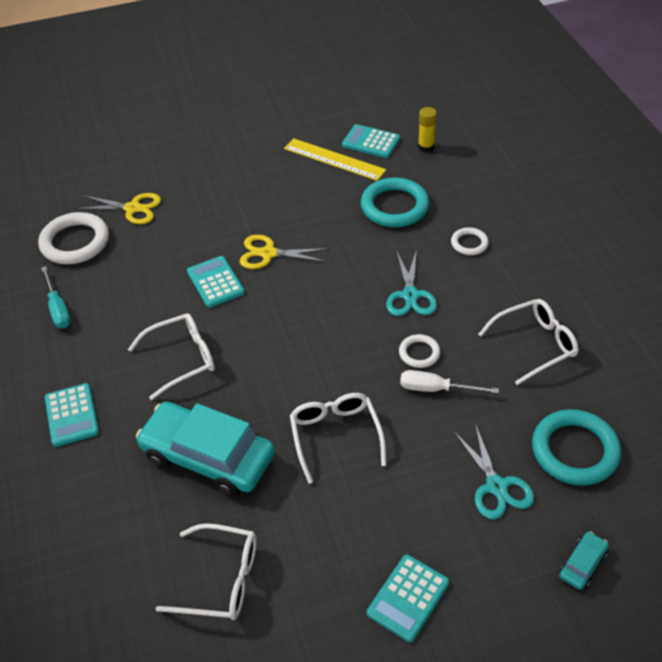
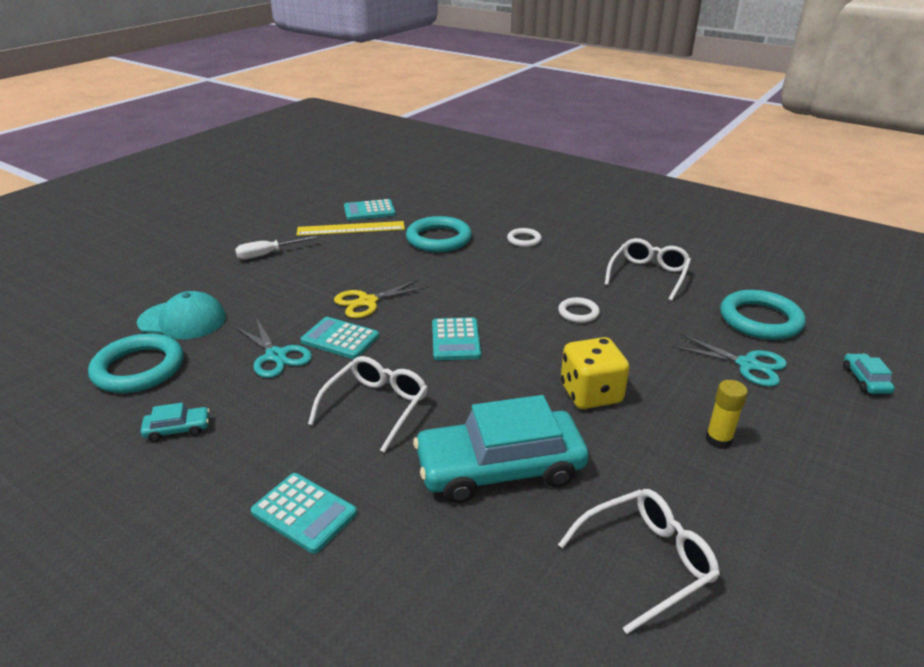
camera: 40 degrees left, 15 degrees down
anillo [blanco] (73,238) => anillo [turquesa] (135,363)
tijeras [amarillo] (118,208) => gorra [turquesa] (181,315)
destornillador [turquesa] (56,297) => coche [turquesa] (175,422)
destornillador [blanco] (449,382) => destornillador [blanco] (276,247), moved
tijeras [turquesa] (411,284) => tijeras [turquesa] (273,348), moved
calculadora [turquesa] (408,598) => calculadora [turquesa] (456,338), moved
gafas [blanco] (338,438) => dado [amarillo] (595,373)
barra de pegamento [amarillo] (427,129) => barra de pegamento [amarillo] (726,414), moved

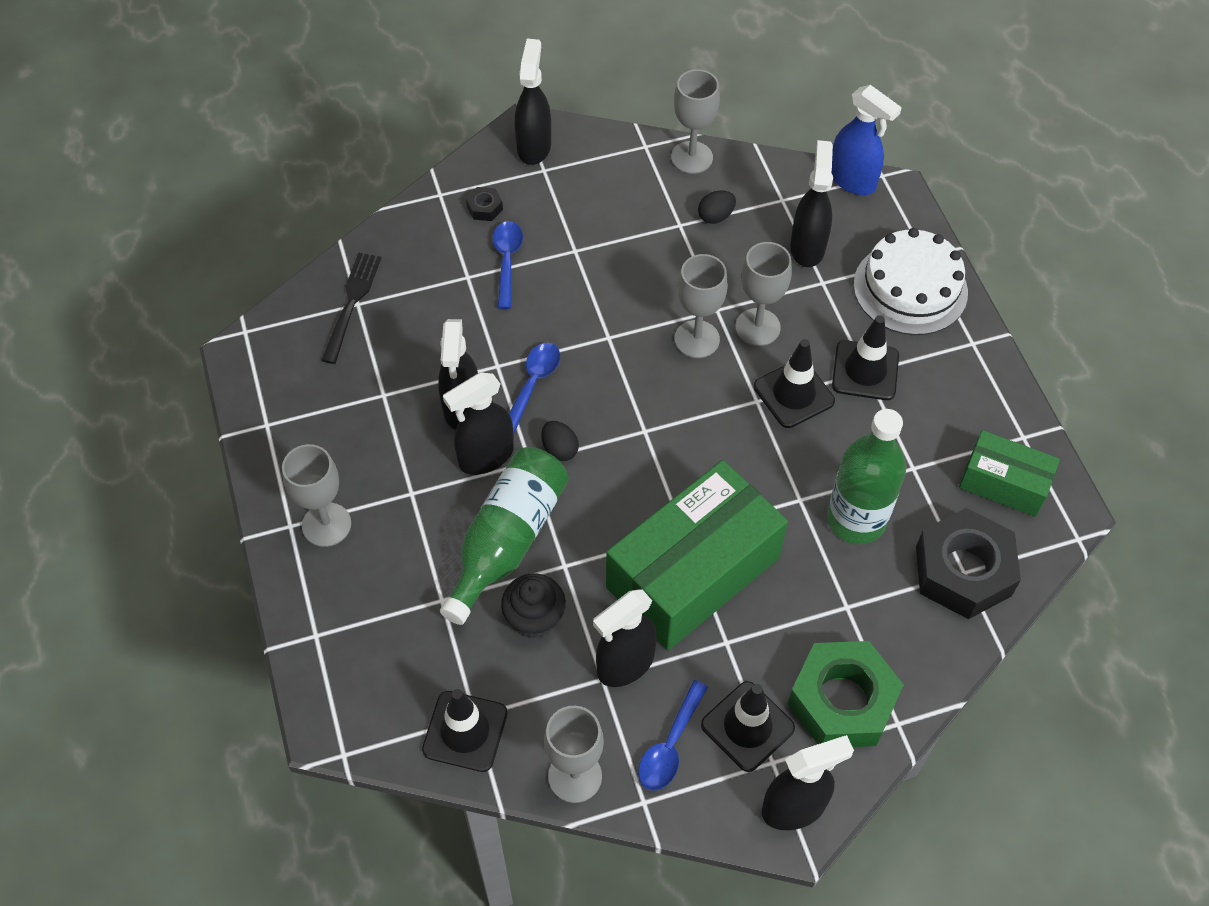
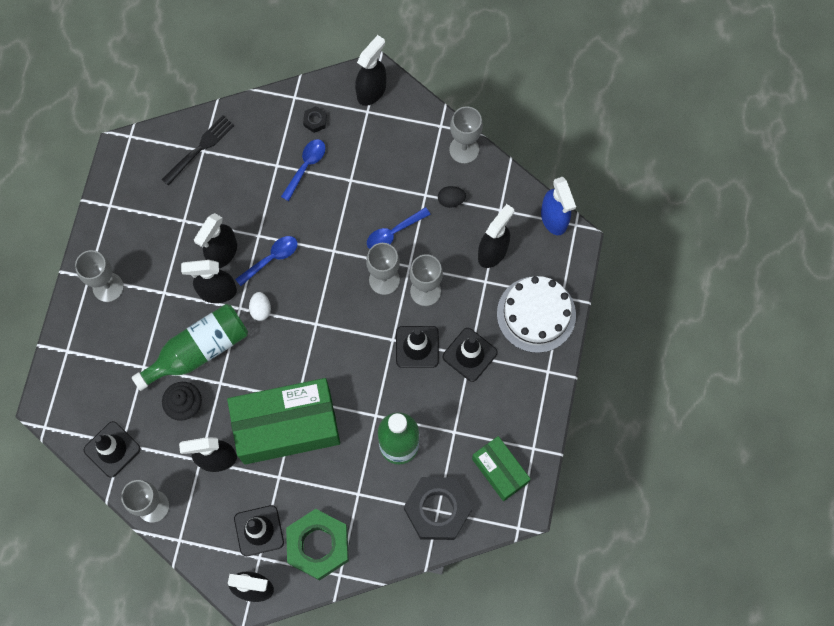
camera: 30 degrees right, 15 degrees up
huevo [negro] (560,441) => huevo [blanco] (260,306)
cuchara [azul] (673,735) => cuchara [azul] (399,228), moved

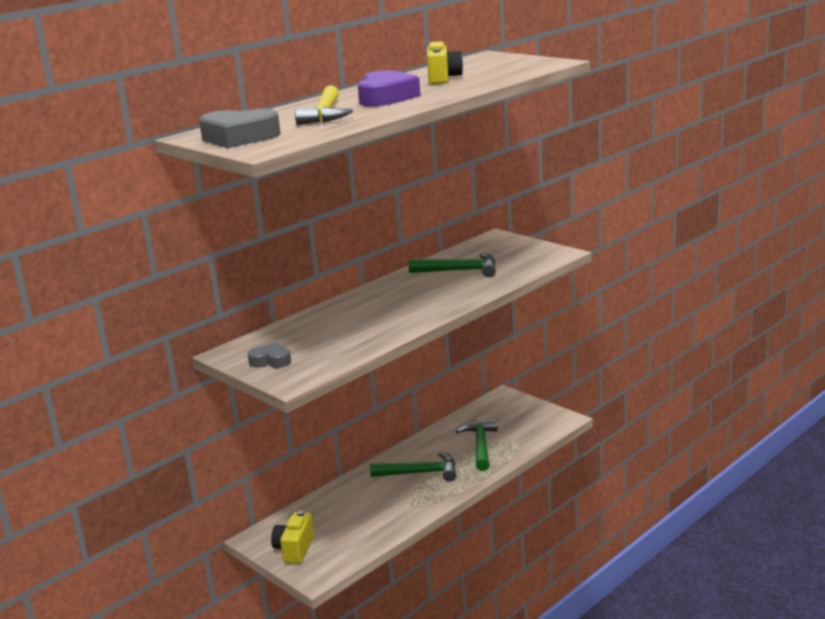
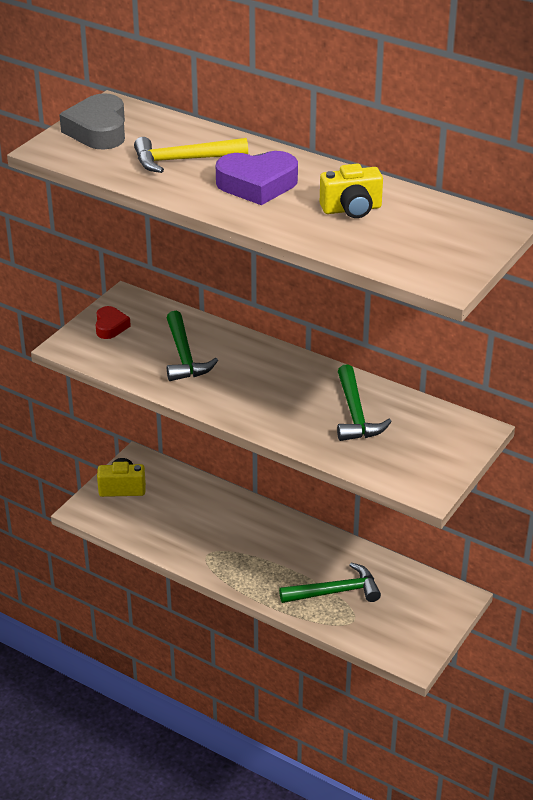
camera: 75 degrees right, 15 degrees up
corazón [gris] (269,355) => corazón [rojo] (113,322)
martillo [verde] (413,467) => martillo [verde] (192,346), moved

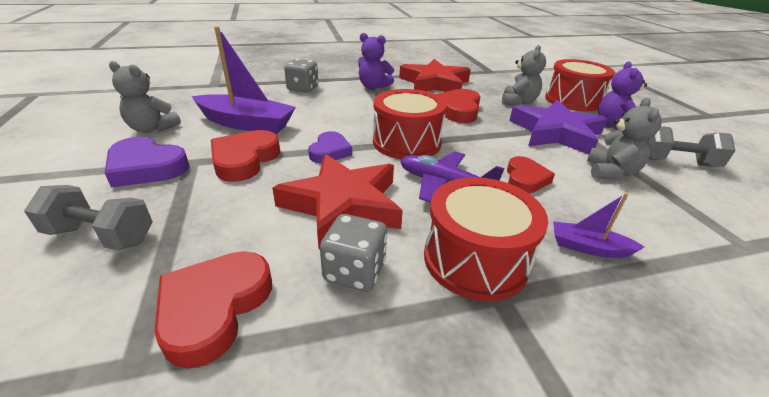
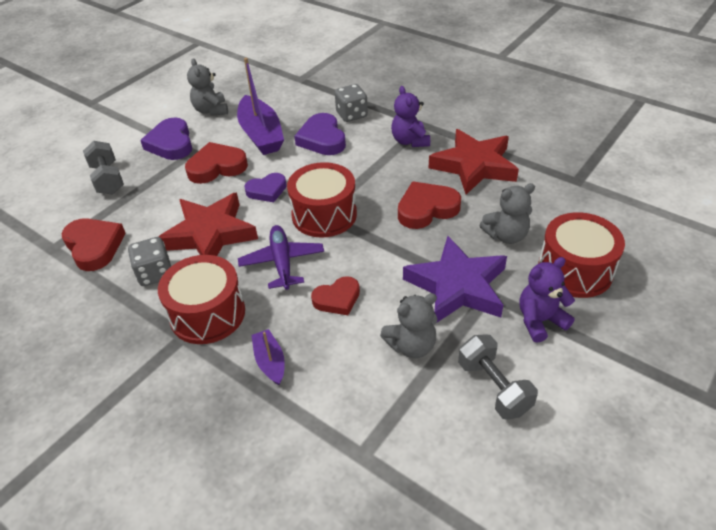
camera: 55 degrees right, 10 degrees up
corazón [rojo] (213,310) => corazón [rojo] (93,244), 75 degrees clockwise
nothing => corazón [morado] (320,134)

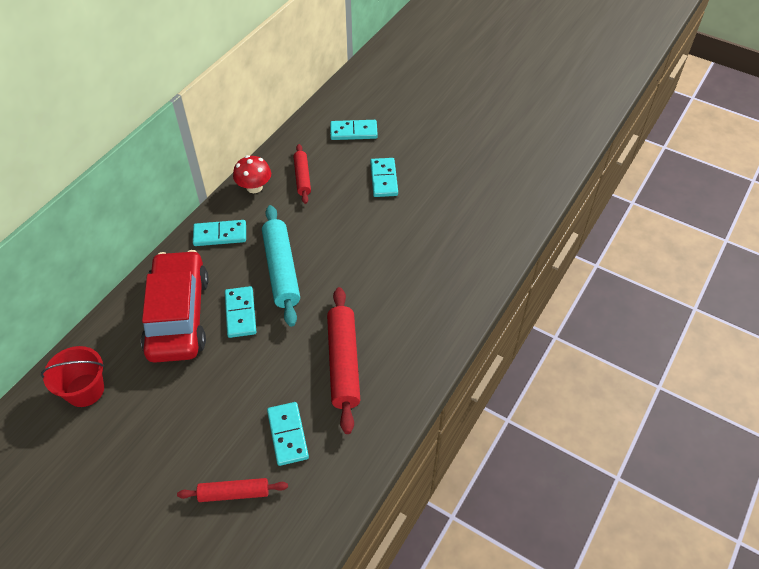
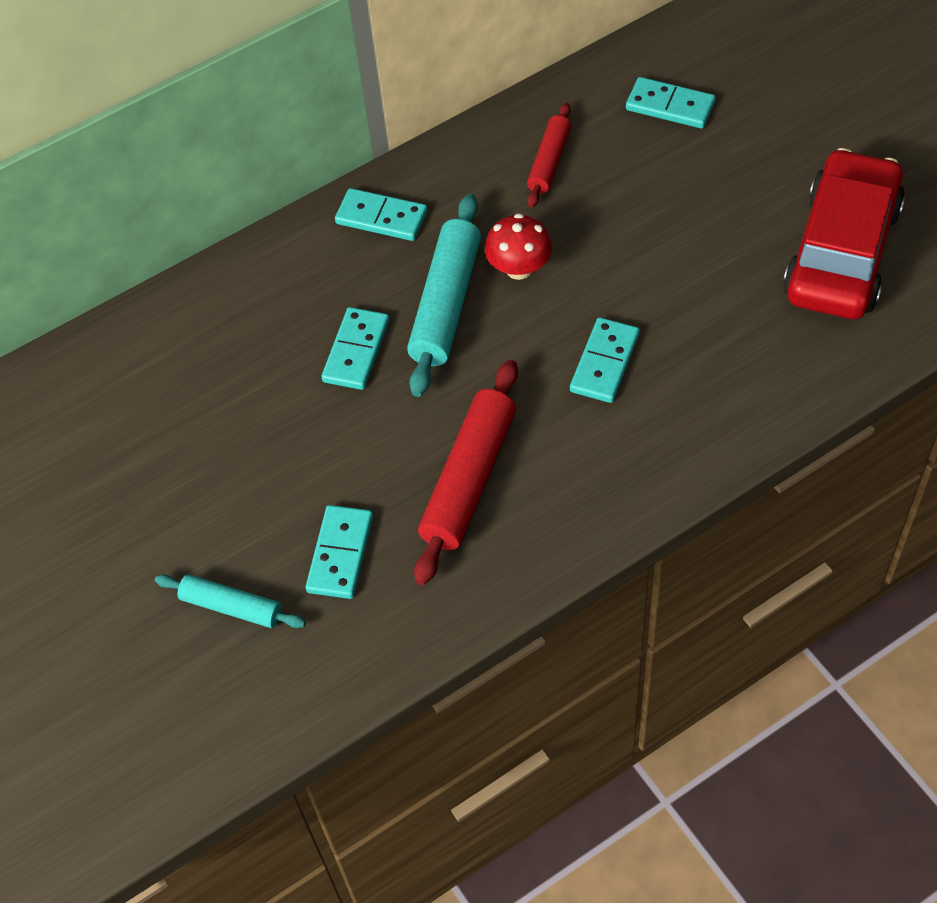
camera: 30 degrees right, 5 degrees up
rodillo [rojo] (232,490) => rodillo [turquesa] (230,601)
seta [rojo] (252,174) => seta [rojo] (518,246), moved
ficha de dominó [turquesa] (384,177) => ficha de dominó [turquesa] (605,360), moved
coche [rojo] (175,306) => coche [rojo] (844,233), moved
balde [rojo] (72,376) => nothing

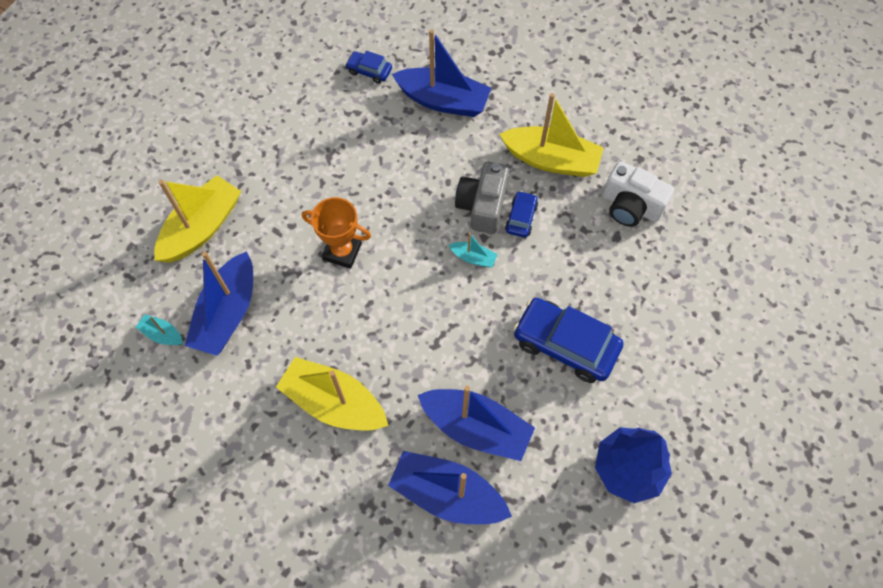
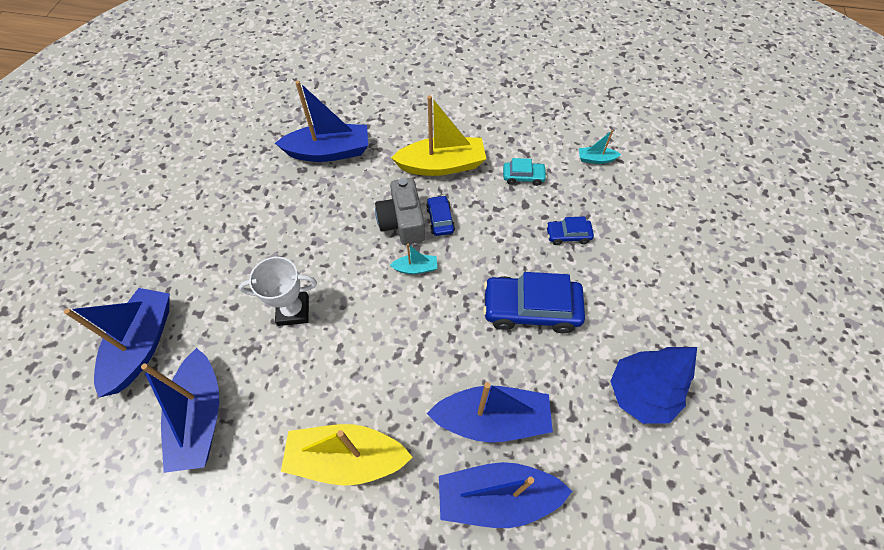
camera: 25 degrees left, 5 degrees down
barco [amarillo] (197,219) => barco [azul] (117,343)
trofeo [naranja] (336,233) => trofeo [blanco] (278,291)
cámara [blanco] (638,194) => coche [turquesa] (525,172)
coche [azul] (368,67) => coche [azul] (570,231), moved
barco [turquesa] (159,329) => barco [turquesa] (600,147), moved

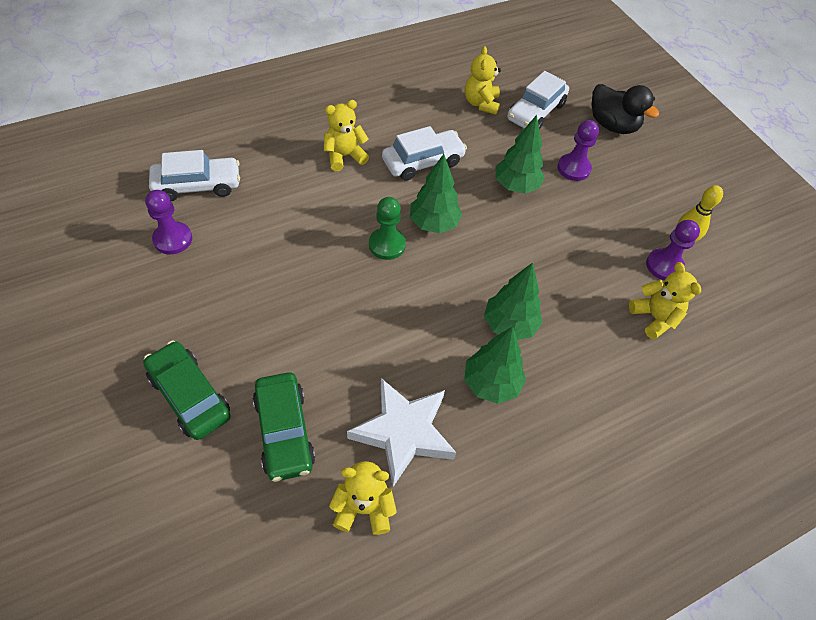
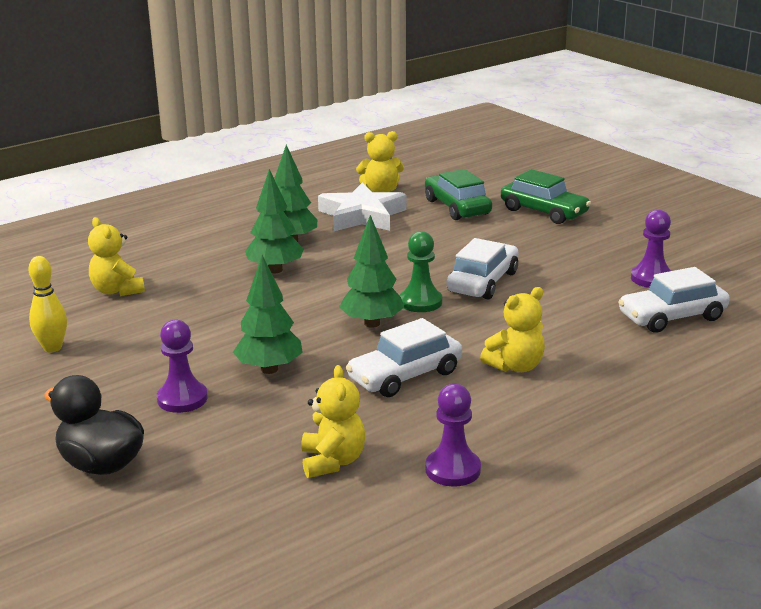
camera: 175 degrees right, 30 degrees down
peón [morado] (673,250) => peón [morado] (453,435), moved
coche [blanco] (538,100) => coche [blanco] (482,268), moved

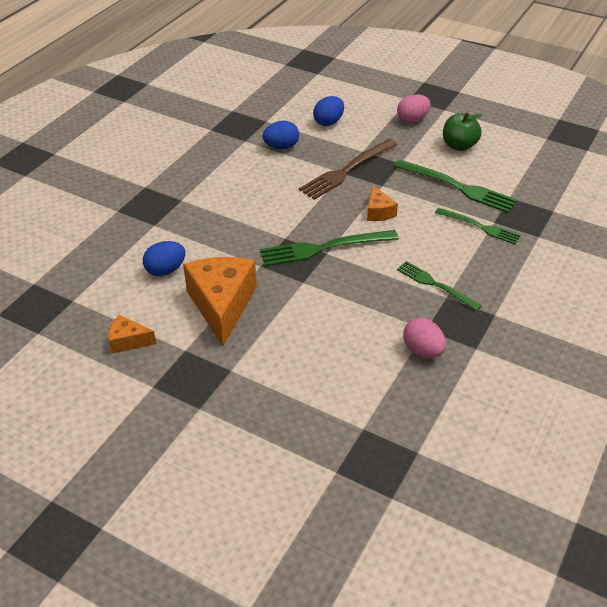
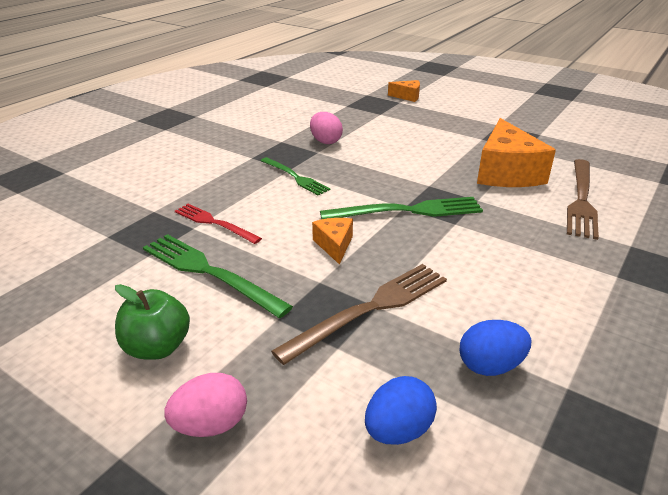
camera: 175 degrees left, 10 degrees down
tenedor [verde] (478,226) => tenedor [rojo] (218,224)
queso [naranja] (132,334) => queso [naranja] (404,91), moved
huevo [azul] (164,258) => tenedor [marrón] (583,199)

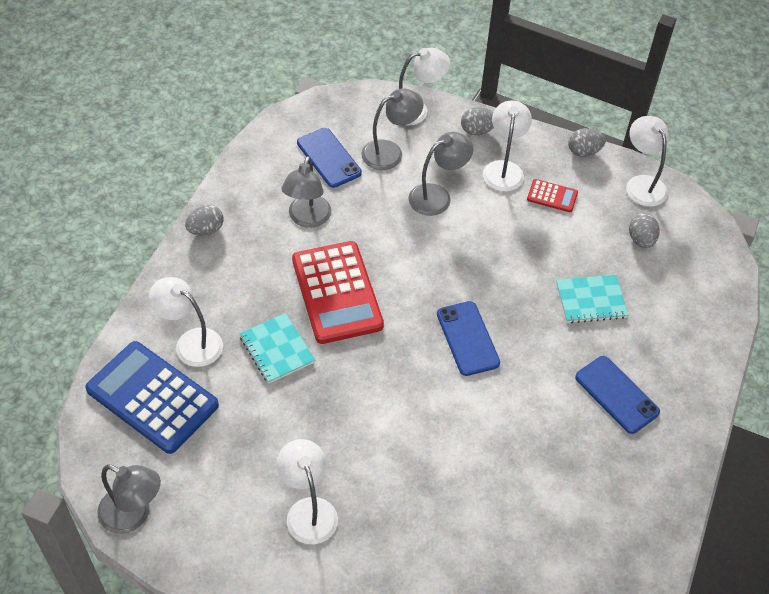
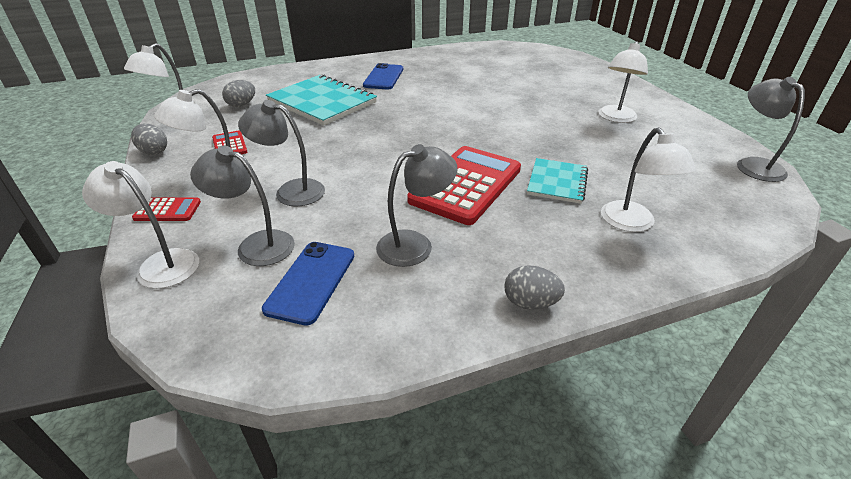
camera: 130 degrees left, 15 degrees down
huevo [gris] (477,121) => calculadora [rojo] (166,209)
cuaderno [turquesa] (592,299) => cuaderno [turquesa] (321,100), x1.75
calculadora [azul] (152,397) => nothing
móvil [azul] (468,338) => nothing

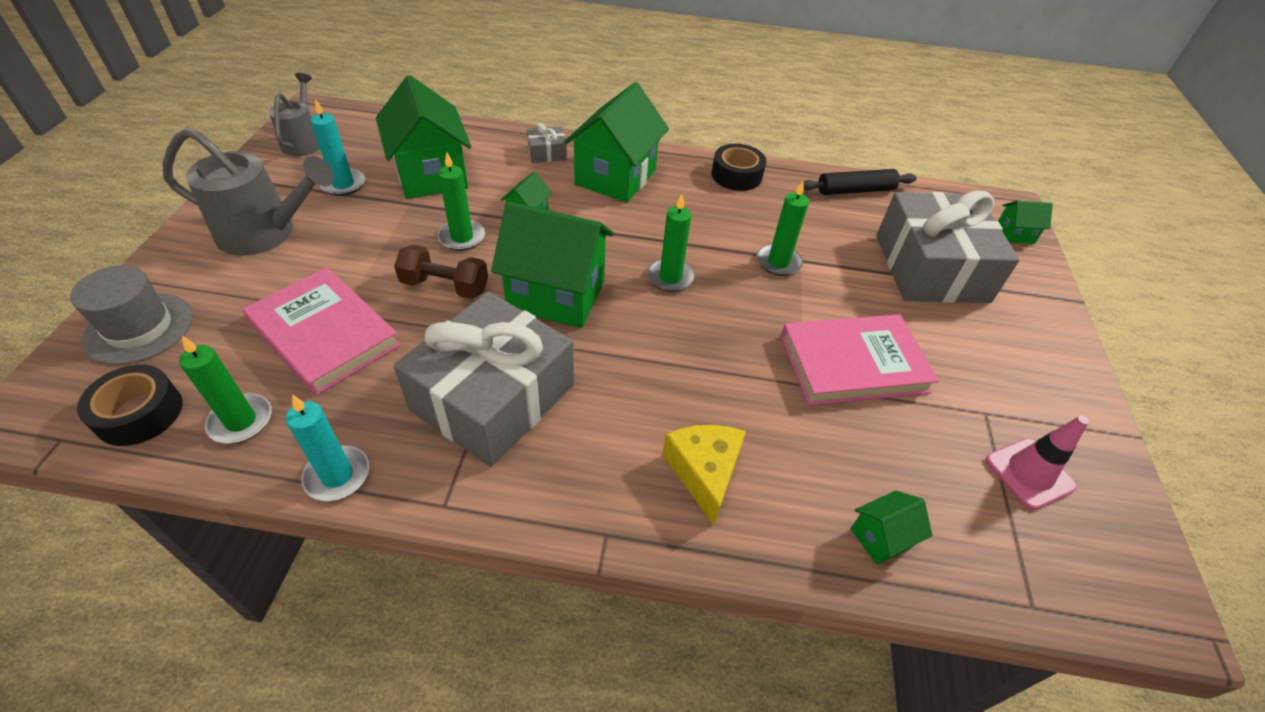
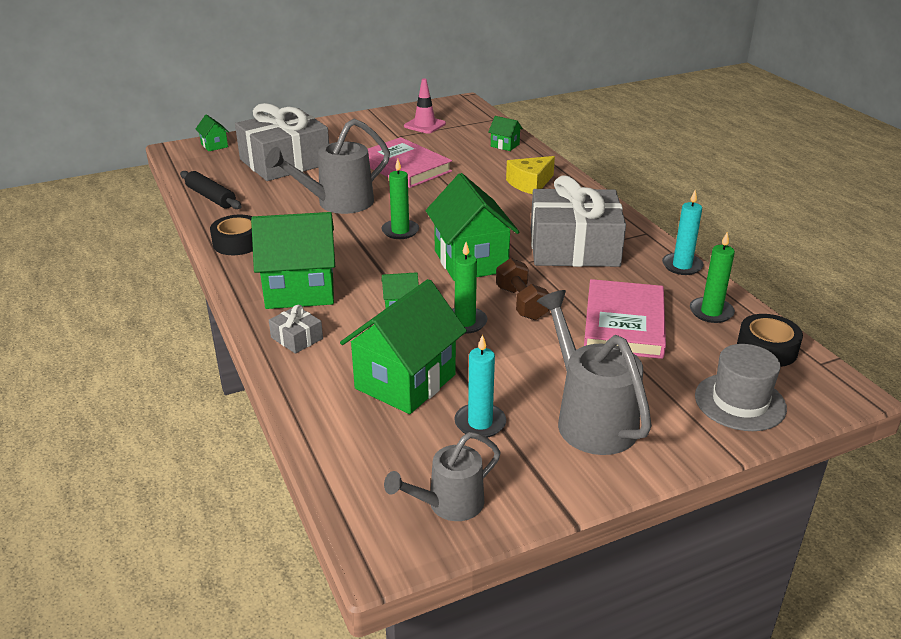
camera: 120 degrees left, 15 degrees down
vela [verde] (783,228) => regadera [gris] (327,166)

